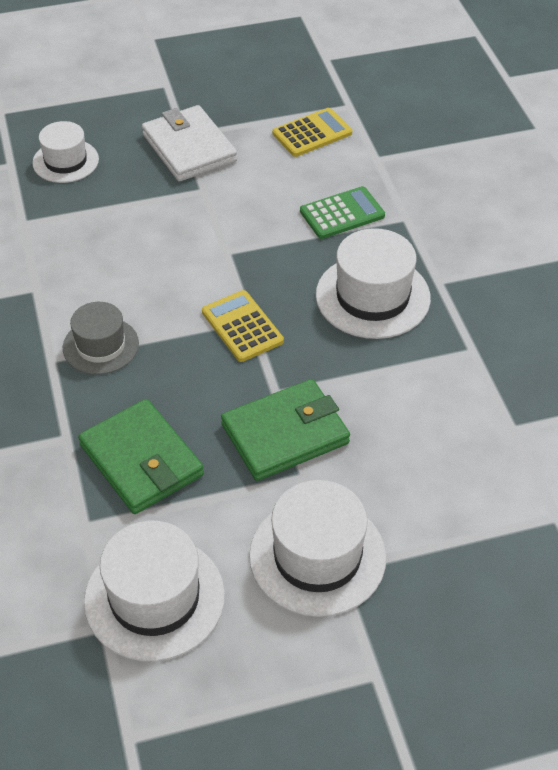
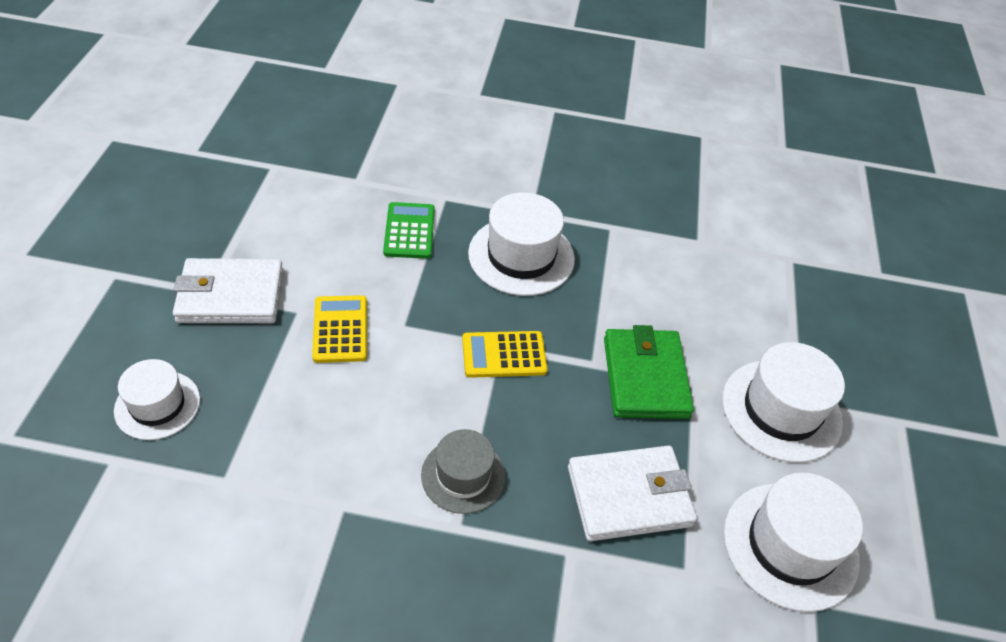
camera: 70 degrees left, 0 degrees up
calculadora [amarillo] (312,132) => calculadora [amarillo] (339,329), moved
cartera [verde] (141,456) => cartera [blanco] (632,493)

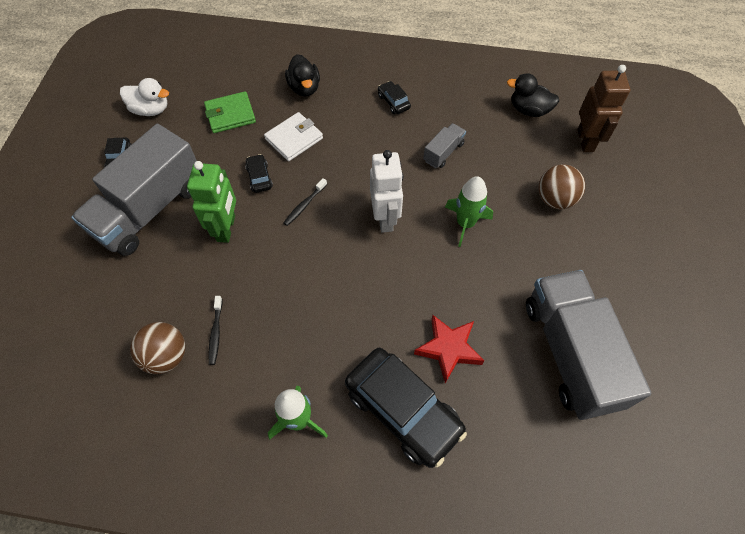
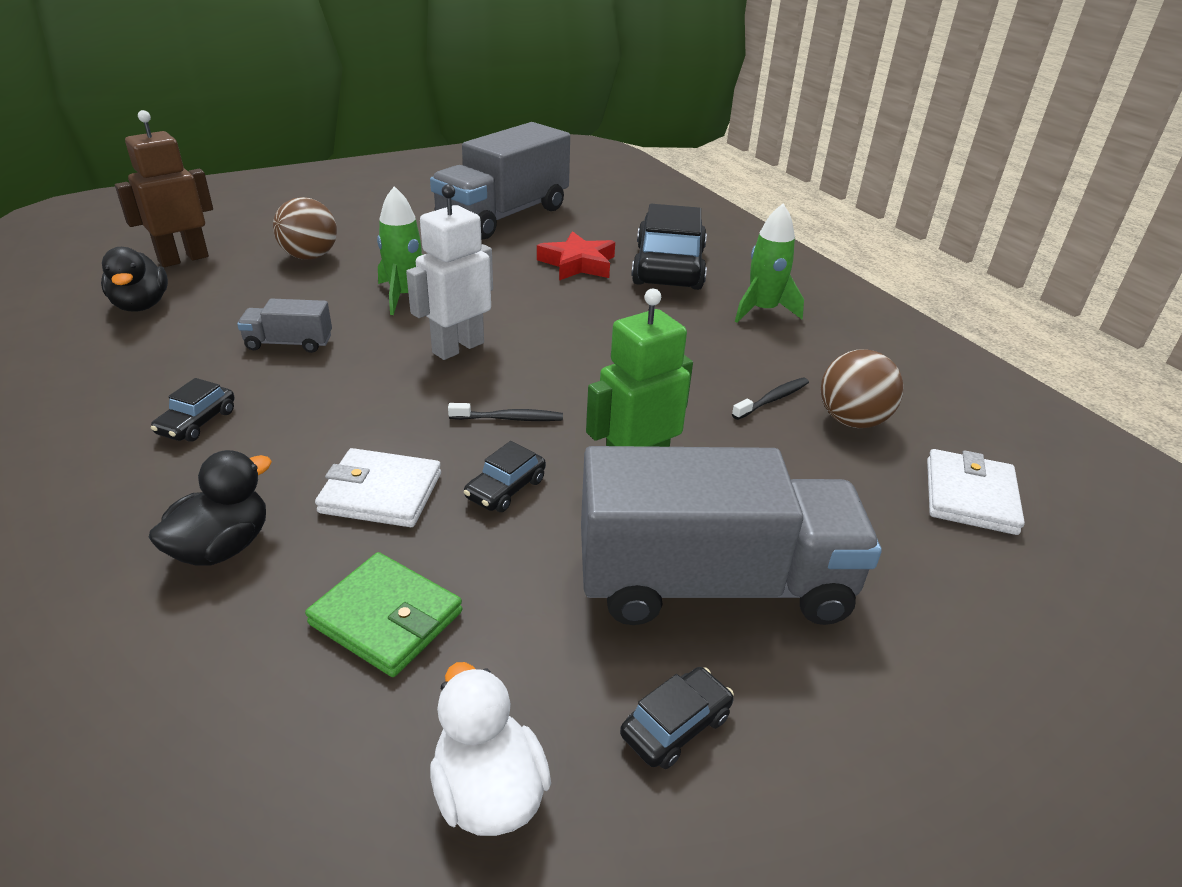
camera: 130 degrees left, 25 degrees down
nothing => cartera [blanco] (976,492)

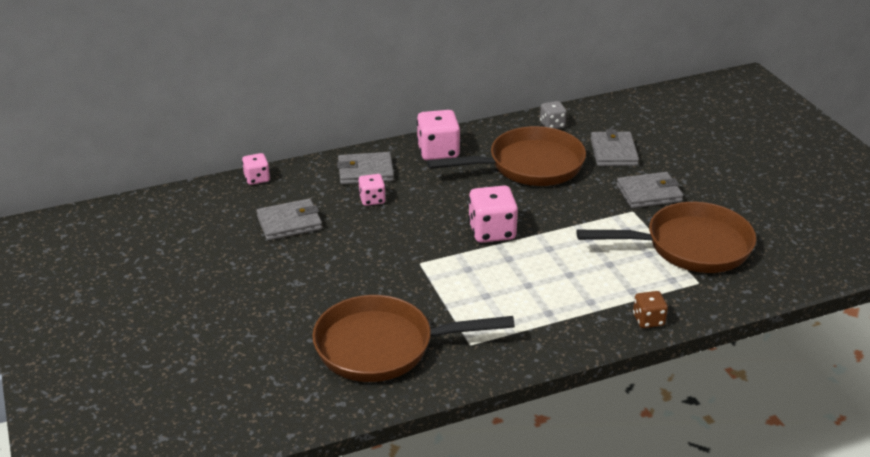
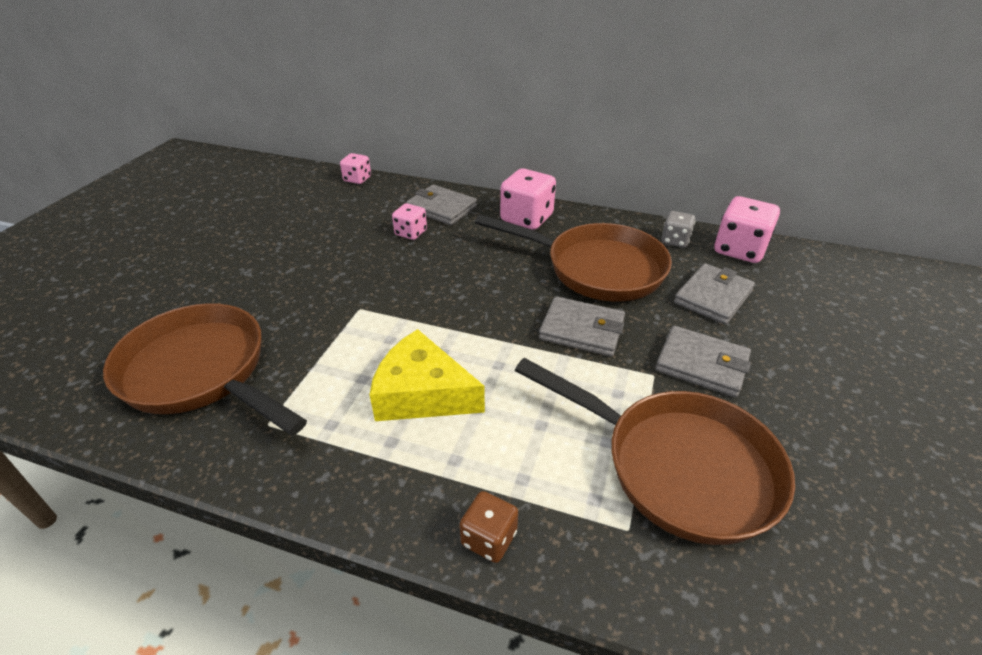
camera: 40 degrees right, 5 degrees up
nothing => queso [amarillo] (427,375)
cartera [gris] (289,220) => cartera [gris] (582,326), moved
dado [rosa] (493,214) => dado [rosa] (747,229), moved

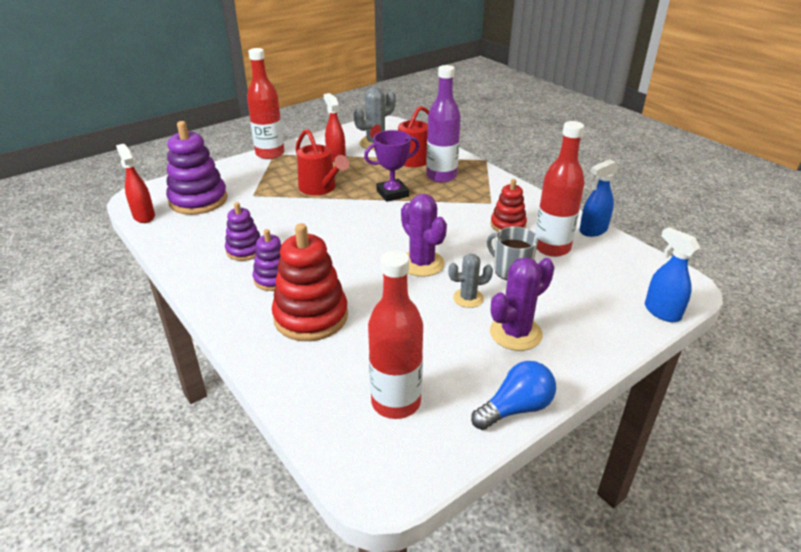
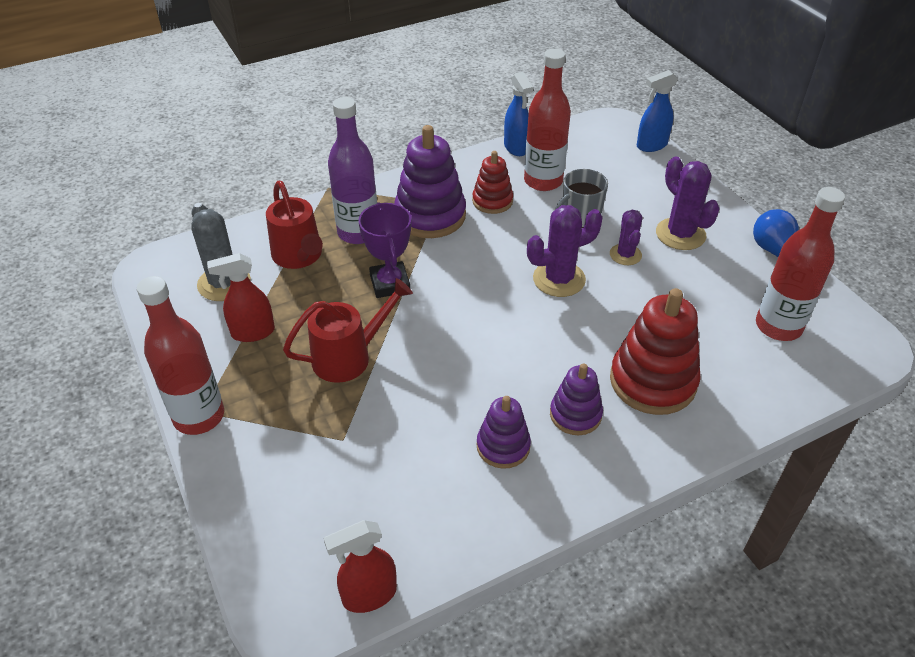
camera: 80 degrees left, 10 degrees up
juguete apilable [morado] (197,168) => juguete apilable [morado] (430,181), moved
cactus [gris] (470,281) => cactus [morado] (626,237)

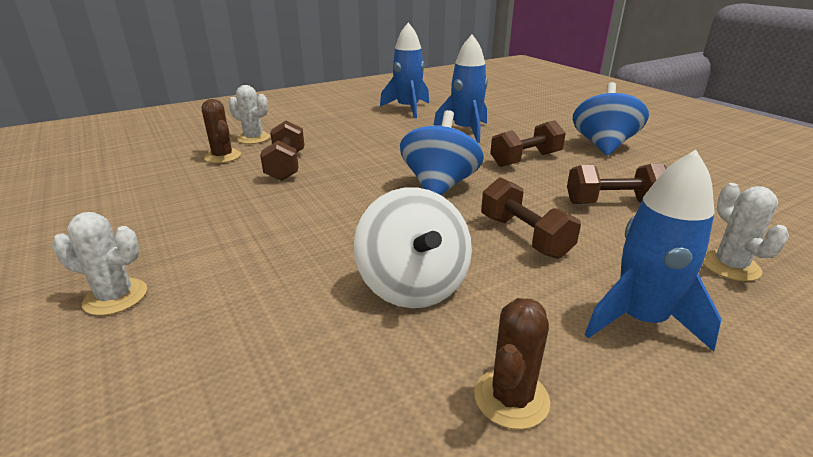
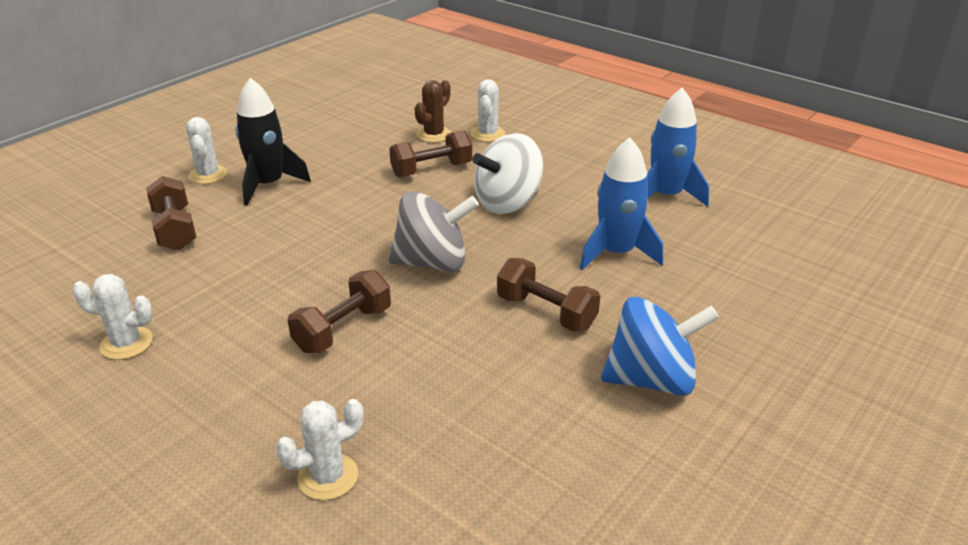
camera: 70 degrees right, 5 degrees up
cactus [marrón] (512,363) => cactus [blanco] (112,317)
mancuerna [marrón] (617,184) => mancuerna [marrón] (171,213), moved
nothing => cohete [negro] (273,142)
peonza [azul] (442,152) => peonza [gris] (433,231)
peonza [blanco] (413,247) => peonza [blanco] (507,173), moved
cohete [azul] (653,251) => nothing

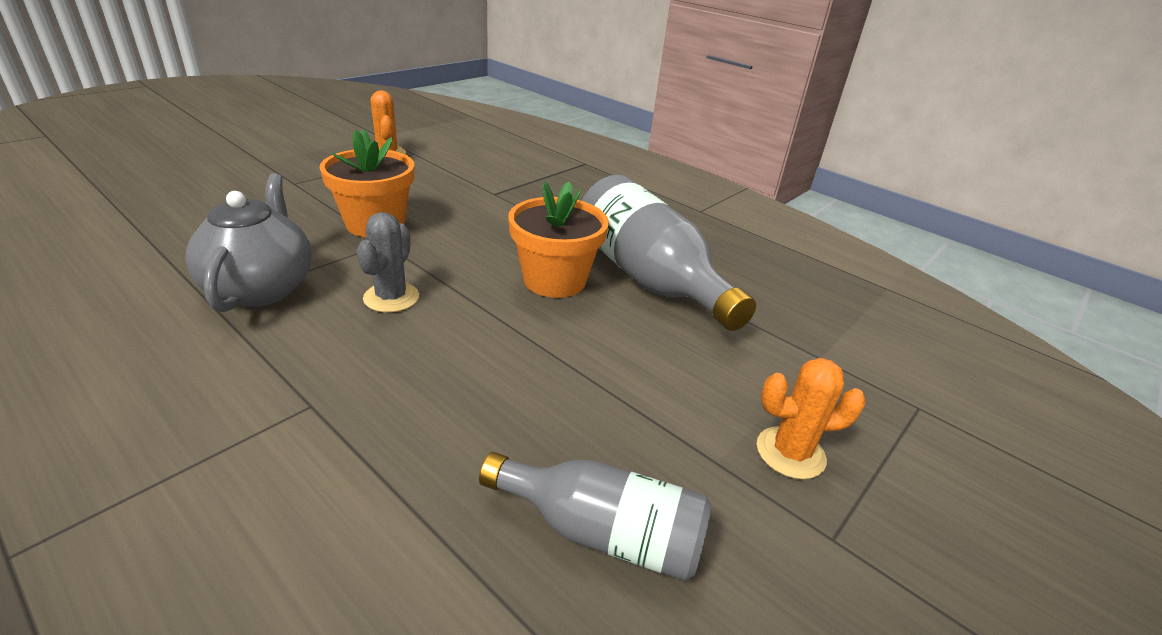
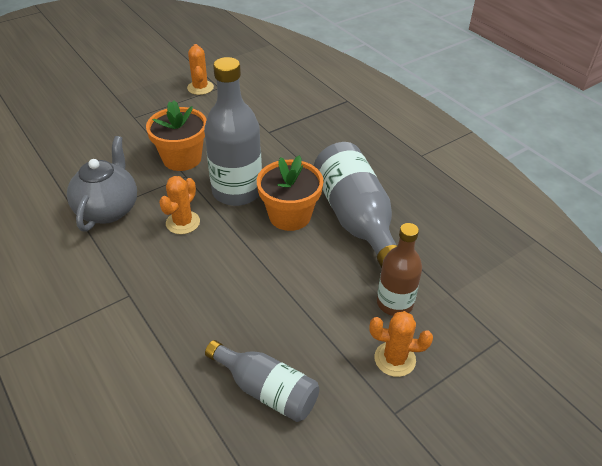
camera: 15 degrees right, 10 degrees up
cactus [gris] (387,262) => cactus [naranja] (179,205)
nothing => botella [gris] (233,131)
nothing => botella [marrón] (399,269)

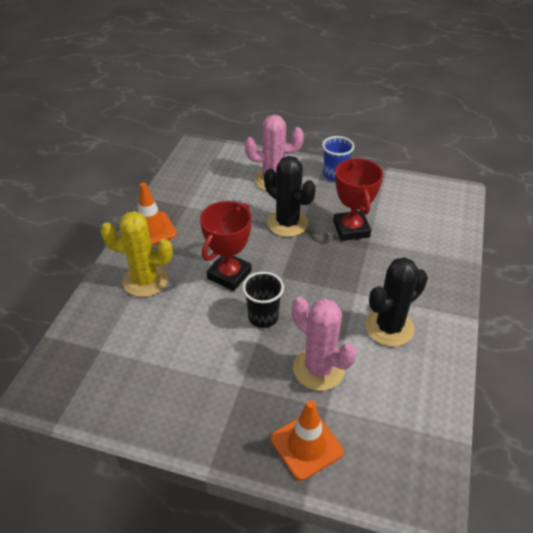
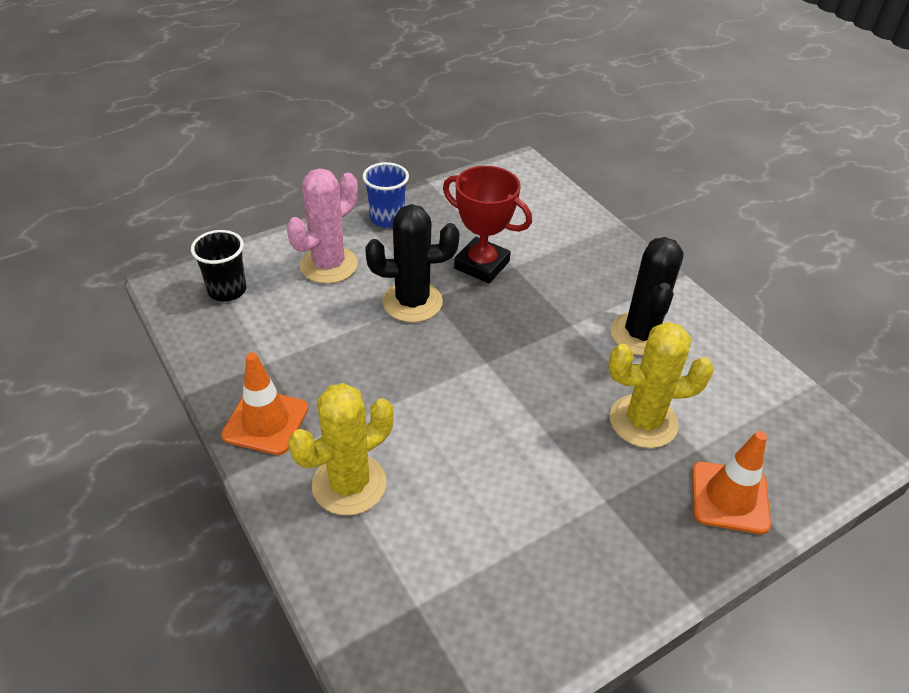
camera: 50 degrees left, 0 degrees up
vaso [negro] (263,300) => vaso [negro] (218,265), moved
cactus [rosa] (324,344) => cactus [amarillo] (661,385)
trofeo [rojo] (226,246) => nothing

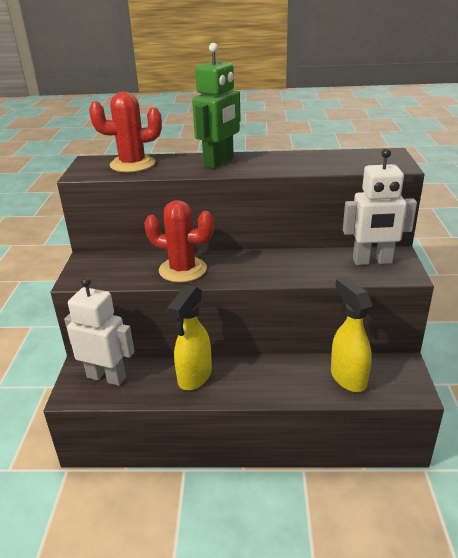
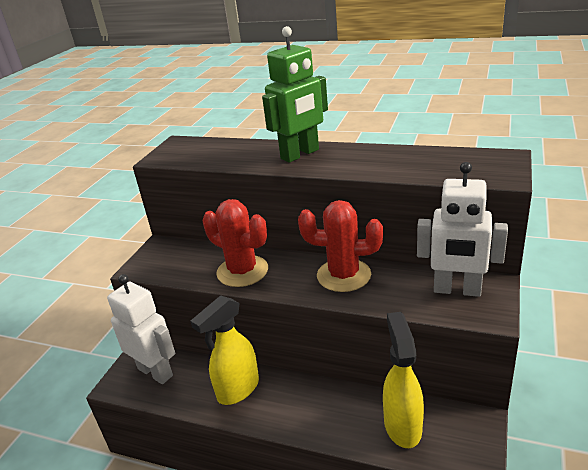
camera: 20 degrees right, 0 degrees up
cactus [rojo] (125,132) => cactus [rojo] (340,246), moved

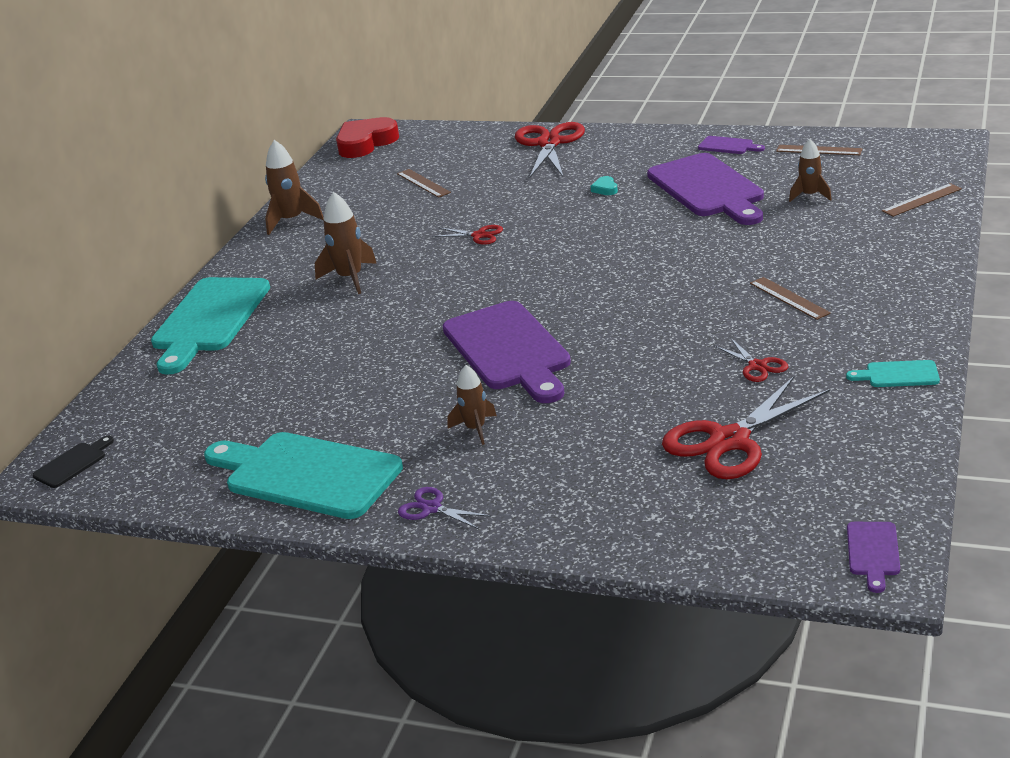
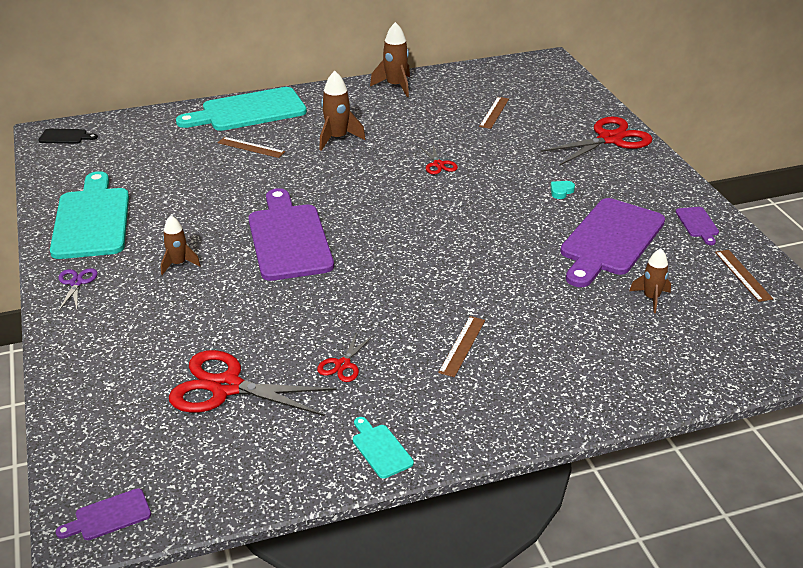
camera: 50 degrees right, 5 degrees up
regla [marrón] (922,200) => regla [marrón] (251,147), moved
tabla de cortar [morado] (507,352) => tabla de cortar [morado] (291,234), 135 degrees clockwise
corazón [rojo] (367,137) => nothing

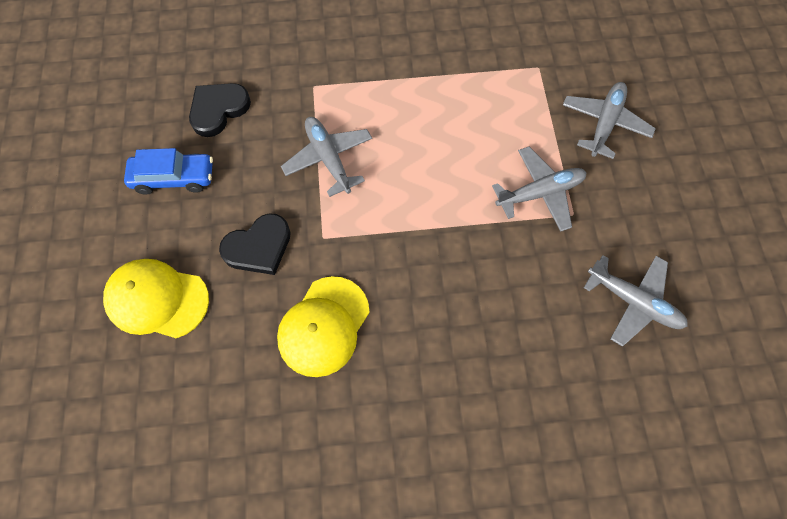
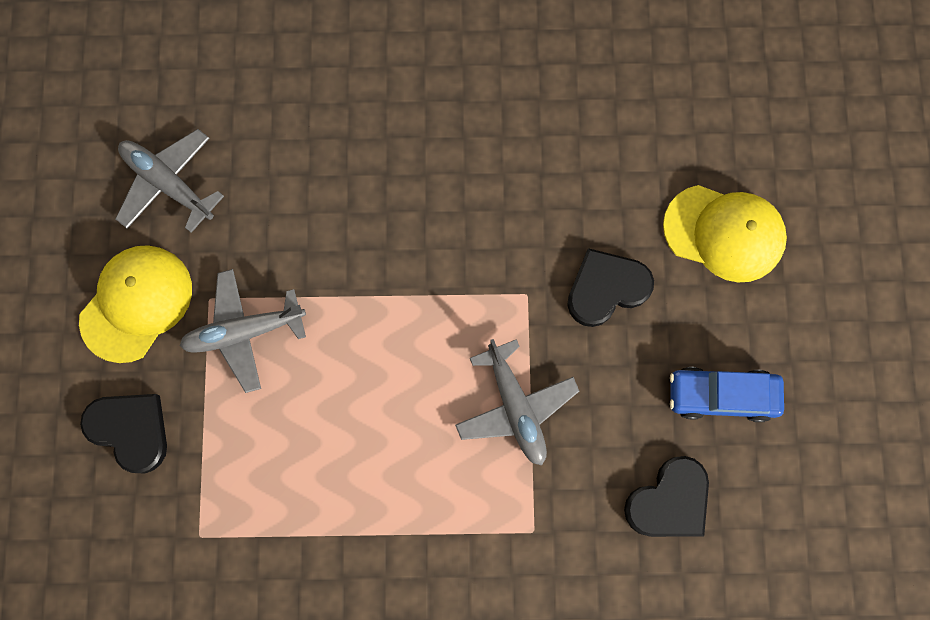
camera: 175 degrees left, 10 degrees up
gorra [amarillo] (323,326) => gorra [amarillo] (135,304), moved
avión [gris] (609,120) => corazón [negro] (123,434)

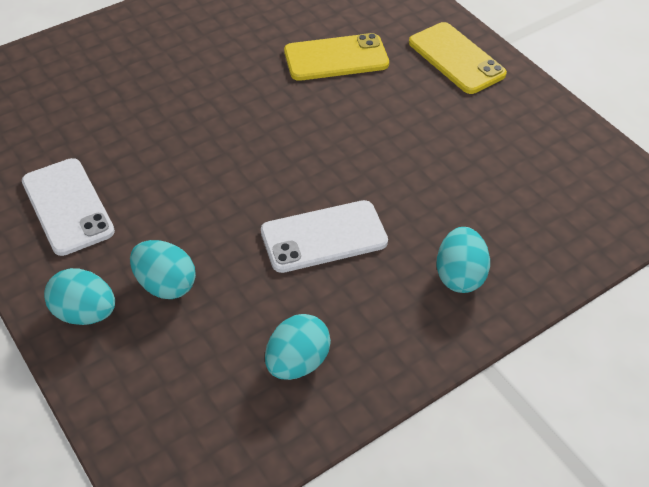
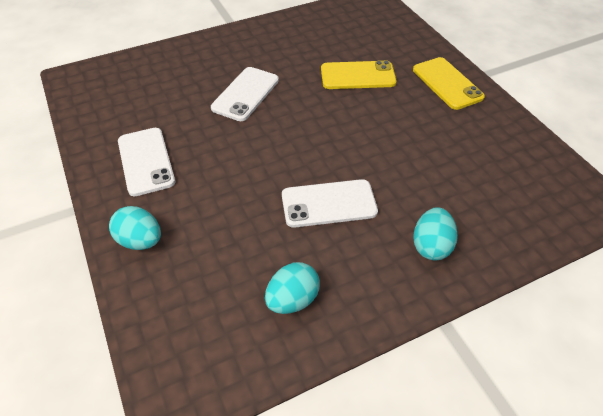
camera: 10 degrees right, 0 degrees up
nothing => móvil [blanco] (245,94)
huevo [turquesa] (163,269) => nothing

